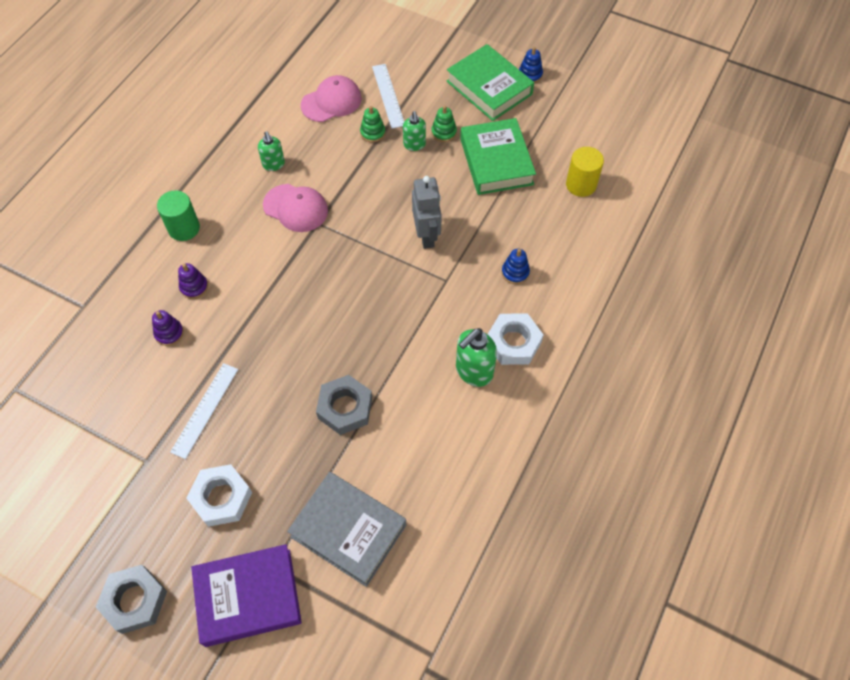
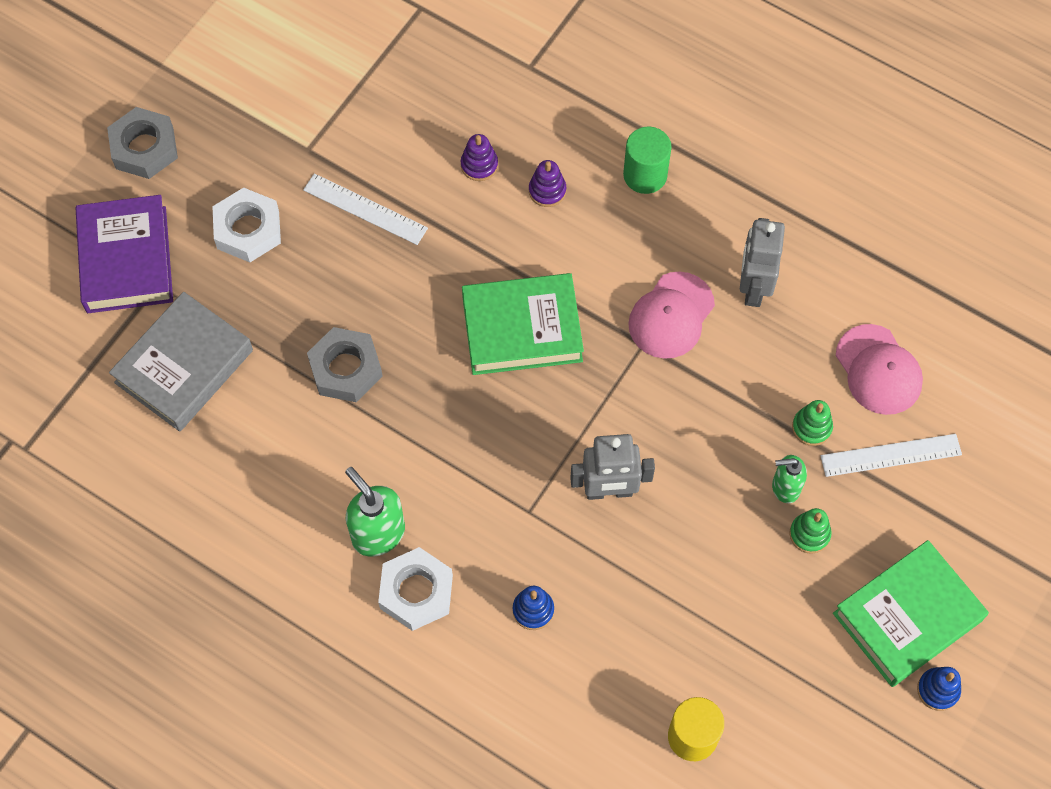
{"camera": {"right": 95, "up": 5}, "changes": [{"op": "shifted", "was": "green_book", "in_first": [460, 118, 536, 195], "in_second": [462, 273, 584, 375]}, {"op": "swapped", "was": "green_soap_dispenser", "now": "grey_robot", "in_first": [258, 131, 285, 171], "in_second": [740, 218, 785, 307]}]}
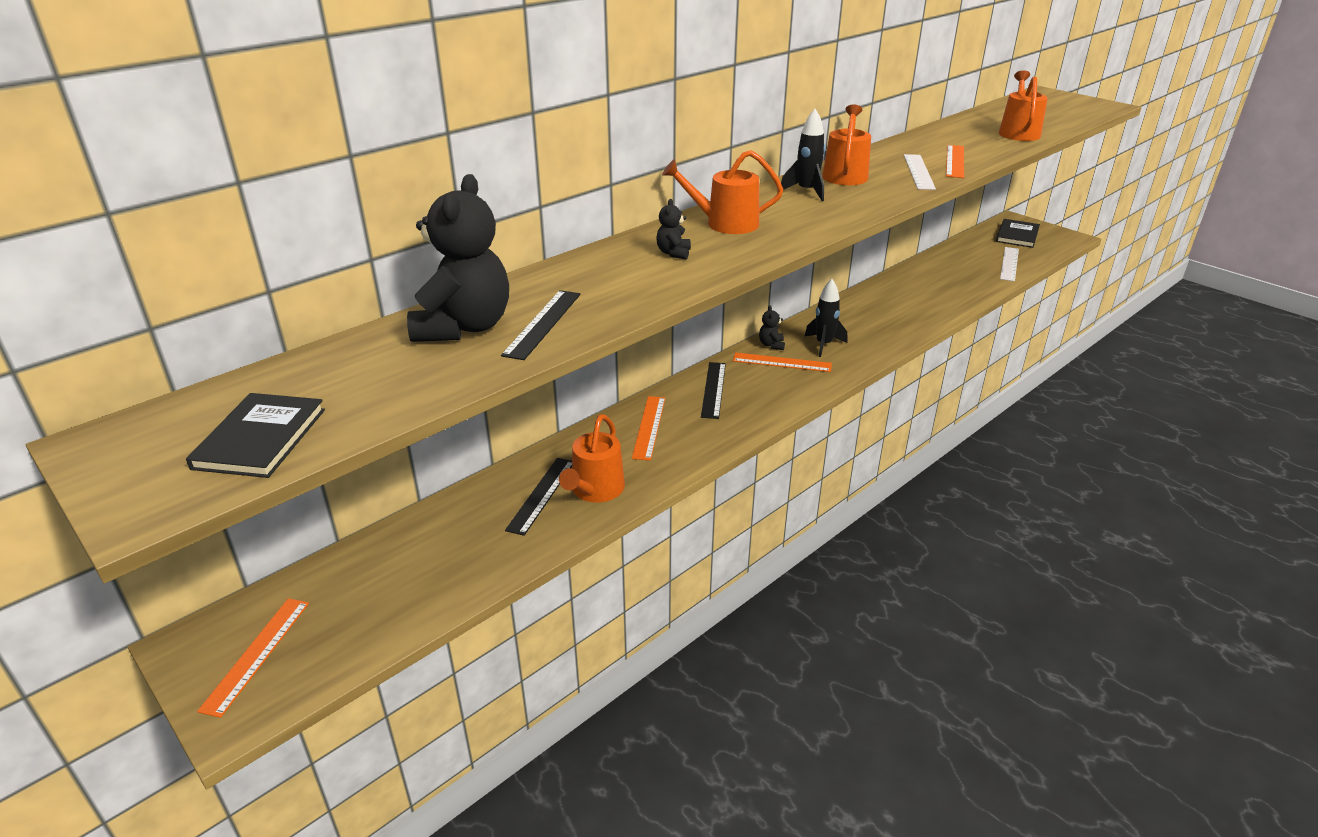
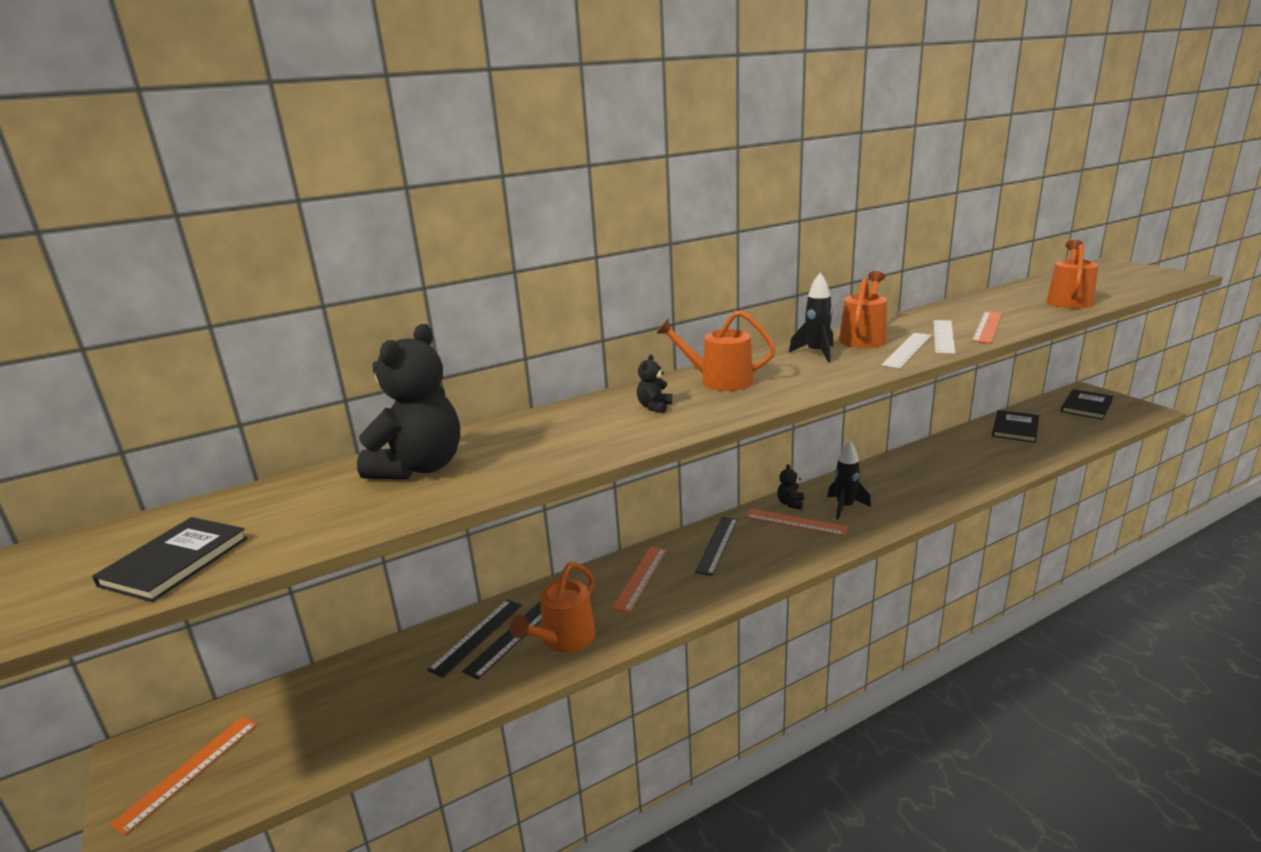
{"camera": {"right": 15, "up": -10}, "changes": [{"op": "new", "now": "black_book", "in_second": [992, 410, 1039, 443]}, {"op": "shifted", "was": "black_ruler", "in_first": [501, 290, 581, 360], "in_second": [427, 599, 522, 678]}, {"op": "shifted", "was": "white_ruler", "in_first": [1000, 247, 1019, 281], "in_second": [881, 333, 931, 369]}]}
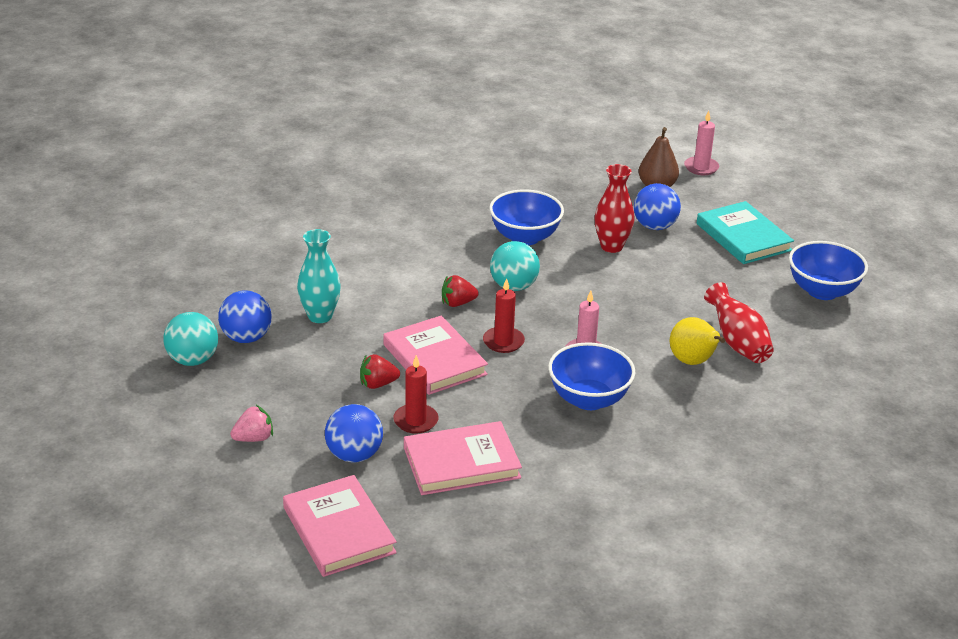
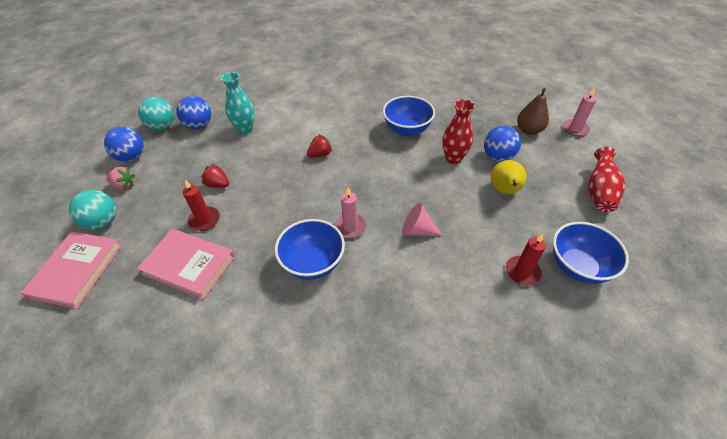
{"camera": {"right": 40, "up": 15}, "changes": [{"op": "gone", "was": "pink_book", "in_first": [383, 316, 488, 395]}, {"op": "gone", "was": "turquoise_book", "in_first": [697, 201, 794, 264]}, {"op": "new", "now": "pink_cone", "in_second": [402, 203, 442, 236]}, {"op": "shifted", "was": "blue_ball", "in_first": [325, 404, 383, 462], "in_second": [104, 127, 144, 162]}, {"op": "shifted", "was": "red_candle", "in_first": [483, 278, 525, 353], "in_second": [506, 233, 546, 285]}, {"op": "shifted", "was": "turquoise_ball", "in_first": [490, 241, 540, 291], "in_second": [69, 190, 116, 230]}, {"op": "shifted", "was": "yellow_pear", "in_first": [670, 317, 726, 365], "in_second": [491, 160, 527, 194]}, {"op": "shifted", "was": "red_vase", "in_first": [704, 282, 774, 363], "in_second": [588, 147, 625, 212]}, {"op": "rotated", "was": "red_strawberry", "in_first": [442, 275, 479, 307], "in_second": [307, 135, 332, 157], "clockwise": 120}]}
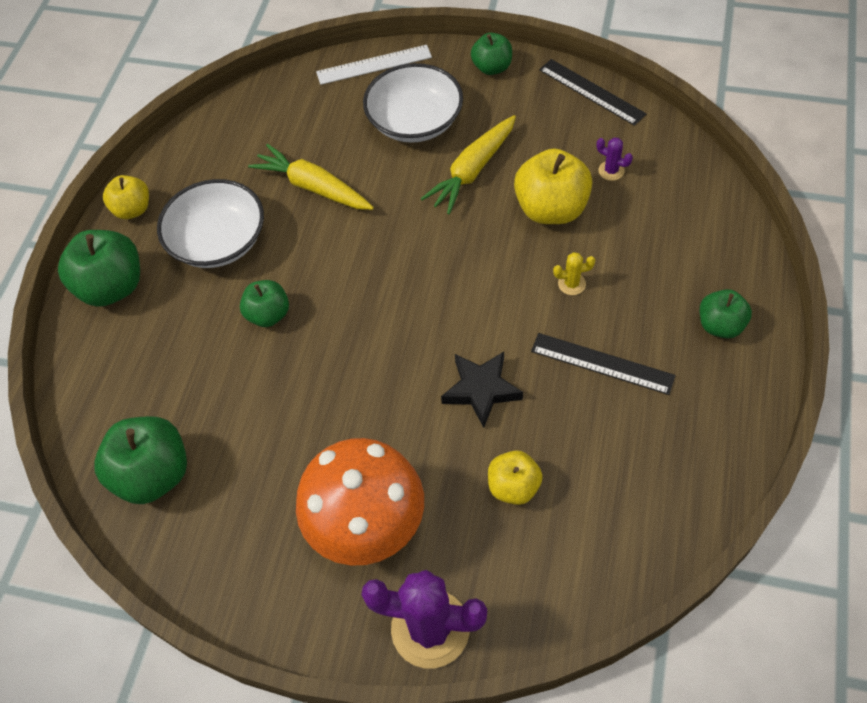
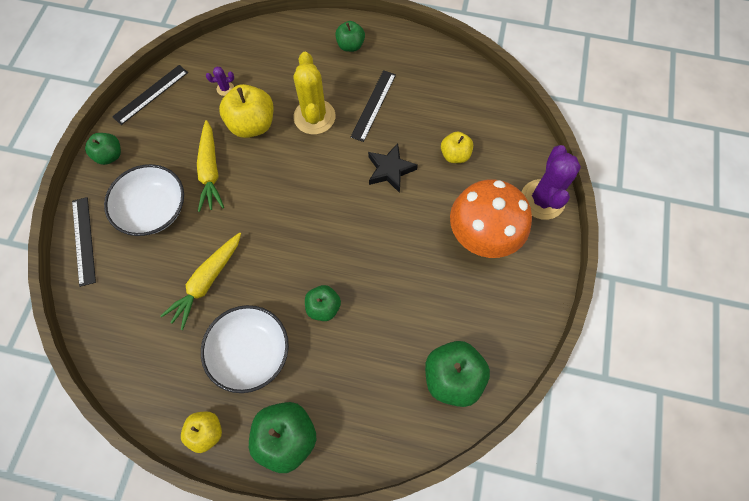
{"camera": {"right": -95, "up": 10}, "changes": [{"op": "repainted", "was": "white_ruler", "now": "black_ruler", "in_first": [316, 45, 432, 85], "in_second": [72, 197, 96, 287]}, {"op": "rotated", "was": "yellow_carrot", "in_first": [421, 115, 516, 214], "in_second": [197, 120, 224, 212], "clockwise": 45}, {"op": "rotated", "was": "purple_cactus", "in_first": [597, 137, 633, 181], "in_second": [206, 67, 234, 96], "clockwise": 45}, {"op": "scaled", "was": "yellow_cactus", "in_first": [553, 252, 595, 295], "in_second": [293, 52, 335, 134], "ratio": 2.35}]}
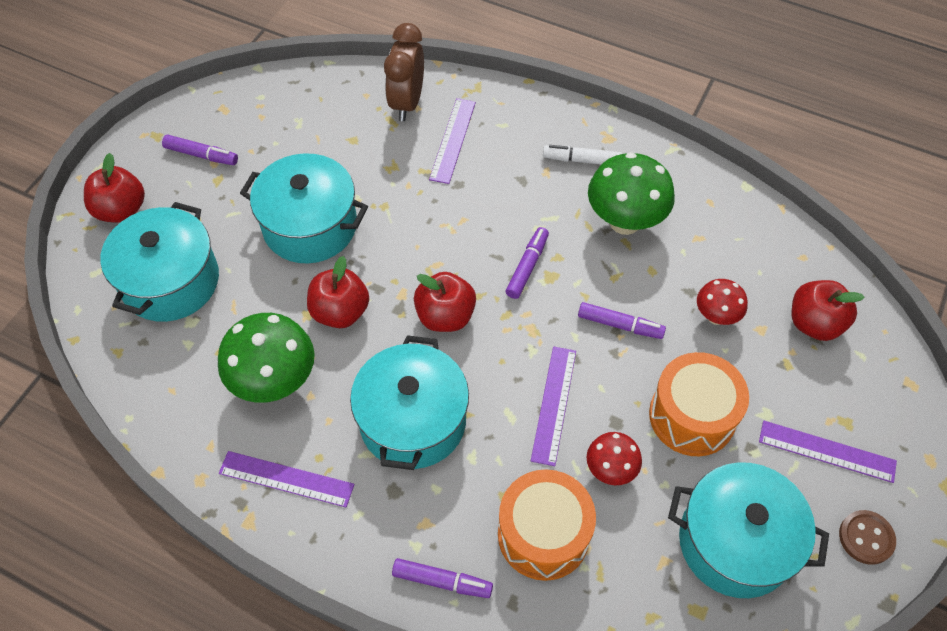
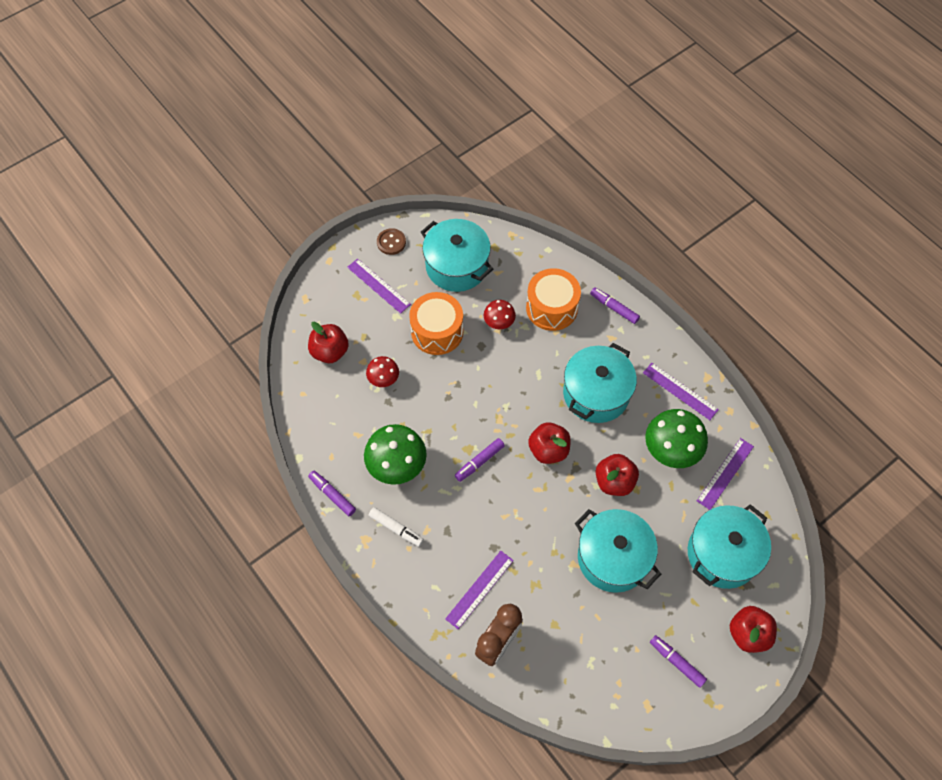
{"camera": {"right": -155, "up": 5}, "changes": [{"op": "shifted", "was": "purple_ruler", "in_first": [531, 347, 576, 466], "in_second": [697, 438, 754, 510]}, {"op": "shifted", "was": "purple_marker", "in_first": [578, 302, 666, 339], "in_second": [308, 471, 356, 516]}]}
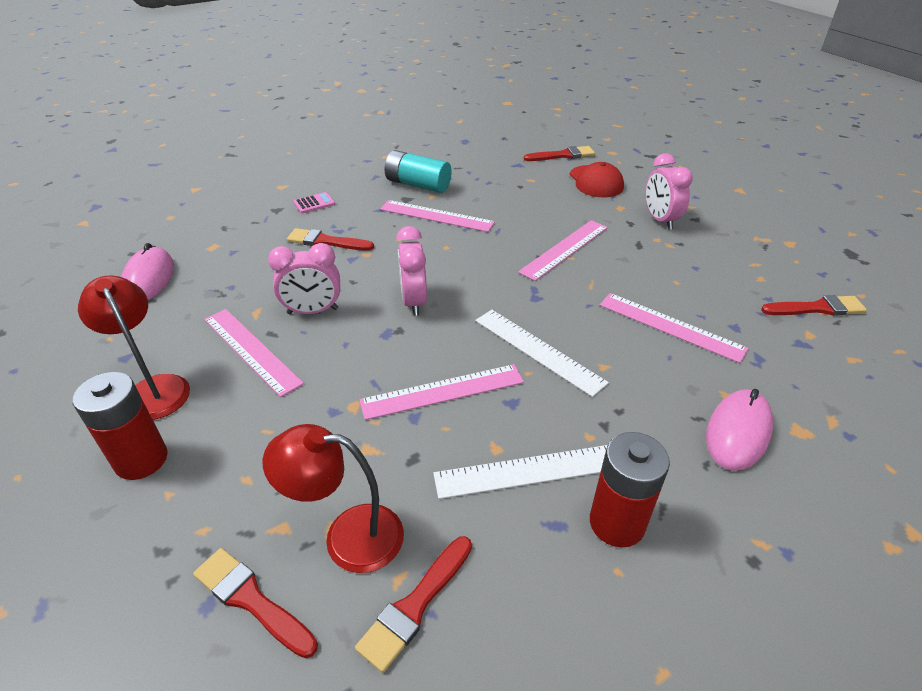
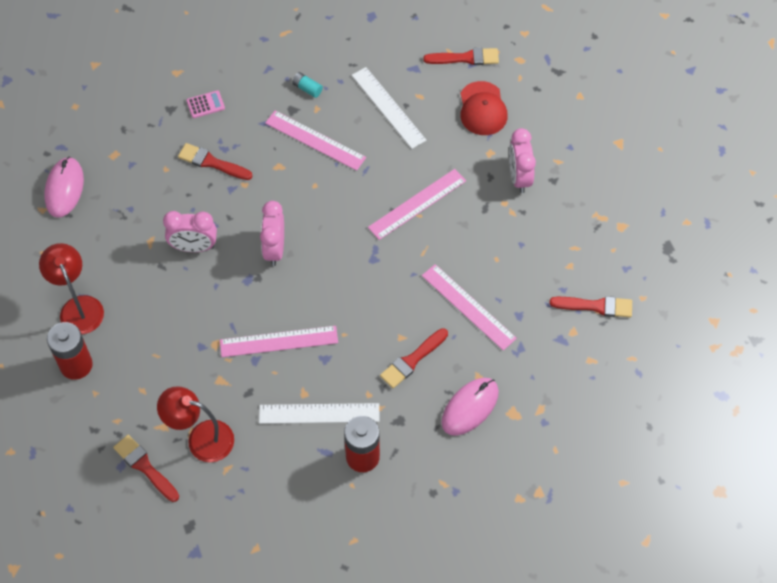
{"camera": {"right": 10, "up": 20}, "changes": [{"op": "gone", "was": "pink_ruler", "in_first": [204, 309, 304, 397]}, {"op": "shifted", "was": "red_brush", "in_first": [355, 536, 472, 673], "in_second": [380, 328, 448, 388]}, {"op": "shifted", "was": "white_ruler", "in_first": [475, 310, 609, 397], "in_second": [352, 67, 426, 149]}, {"op": "scaled", "was": "turquoise_battery", "in_first": [385, 150, 452, 193], "in_second": [292, 72, 323, 98], "ratio": 0.48}]}
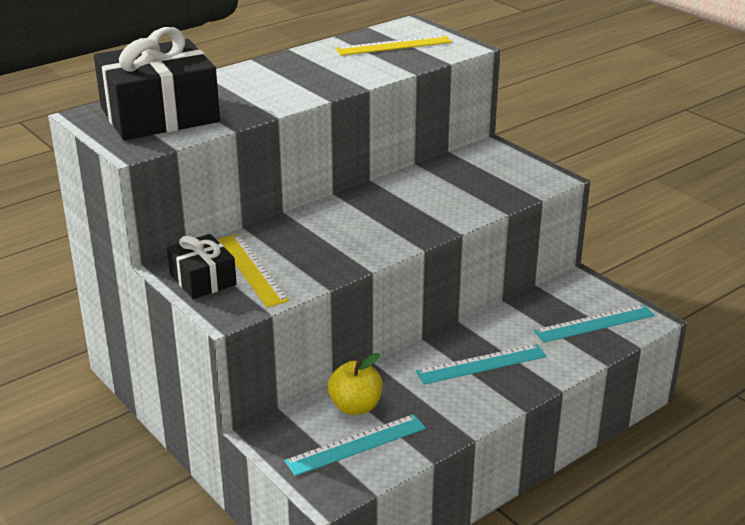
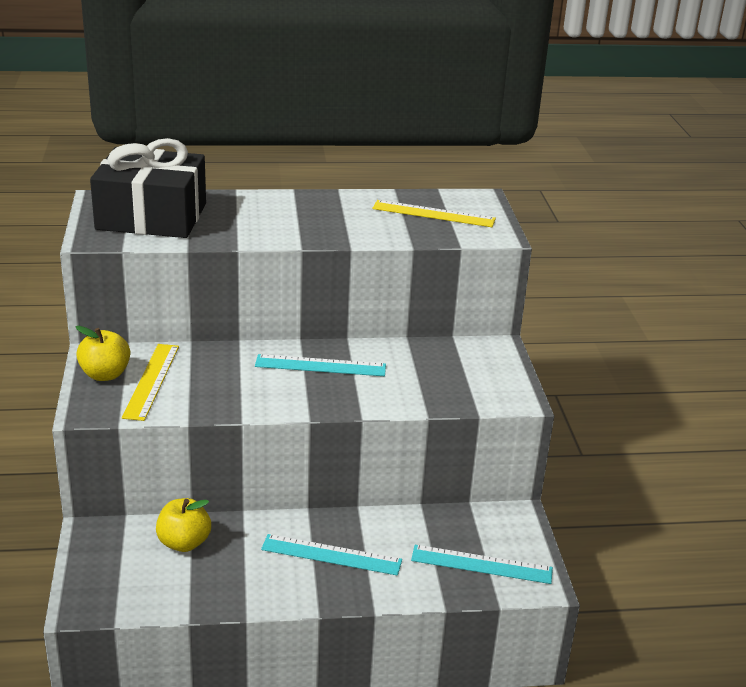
{"camera": {"right": 30, "up": 0}, "changes": [{"op": "shifted", "was": "turquoise_ruler", "in_first": [285, 414, 426, 476], "in_second": [255, 354, 386, 376]}, {"op": "swapped", "was": "black_gift", "now": "yellow_apple", "in_first": [167, 234, 237, 299], "in_second": [76, 326, 130, 381]}]}
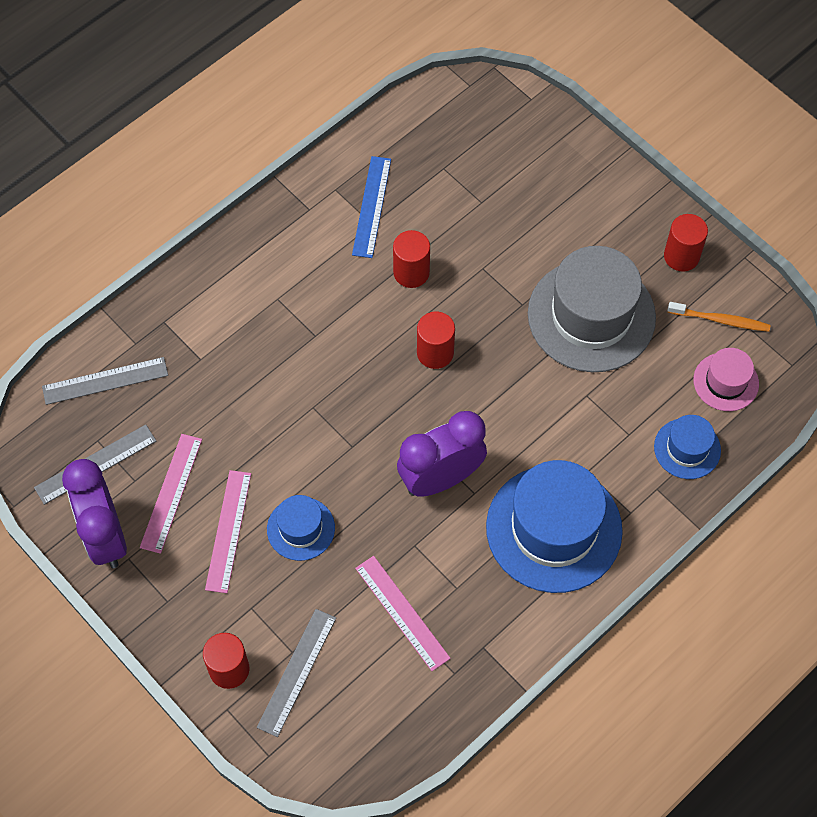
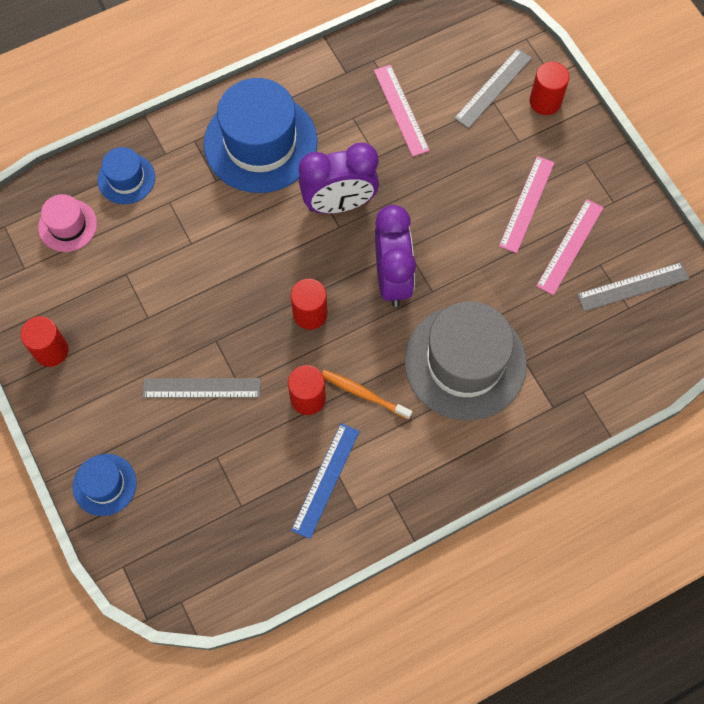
{"camera": {"right": -165, "up": 5}, "changes": [{"op": "shifted", "was": "grey_ruler", "in_first": [42, 357, 168, 405], "in_second": [142, 378, 261, 398]}, {"op": "shifted", "was": "purple_clock", "in_first": [62, 459, 127, 568], "in_second": [375, 205, 416, 307]}, {"op": "shifted", "was": "blue_hat", "in_first": [267, 495, 335, 561], "in_second": [73, 454, 137, 516]}, {"op": "shifted", "was": "grey_hat", "in_first": [528, 246, 656, 372], "in_second": [404, 301, 527, 421]}, {"op": "shifted", "was": "orange_toothbrush", "in_first": [668, 302, 771, 332], "in_second": [322, 370, 412, 420]}]}
